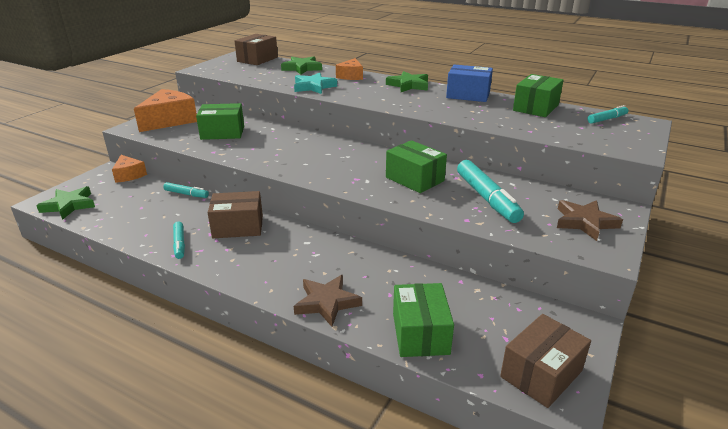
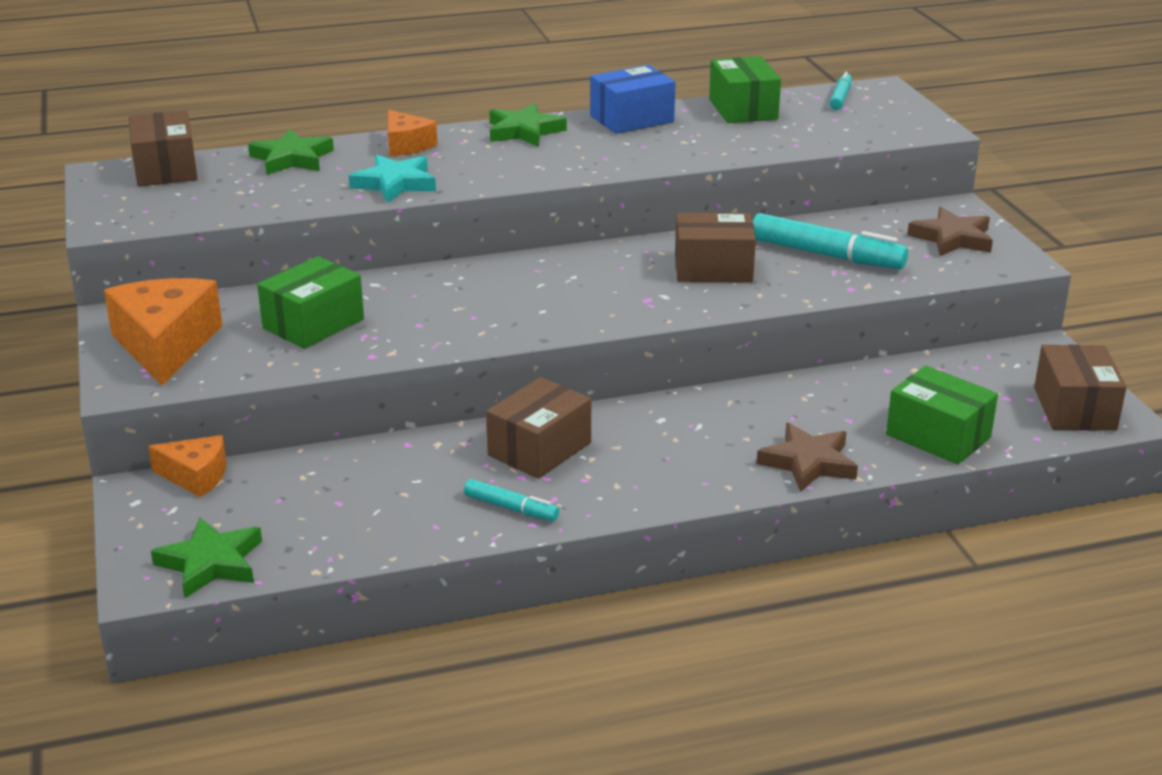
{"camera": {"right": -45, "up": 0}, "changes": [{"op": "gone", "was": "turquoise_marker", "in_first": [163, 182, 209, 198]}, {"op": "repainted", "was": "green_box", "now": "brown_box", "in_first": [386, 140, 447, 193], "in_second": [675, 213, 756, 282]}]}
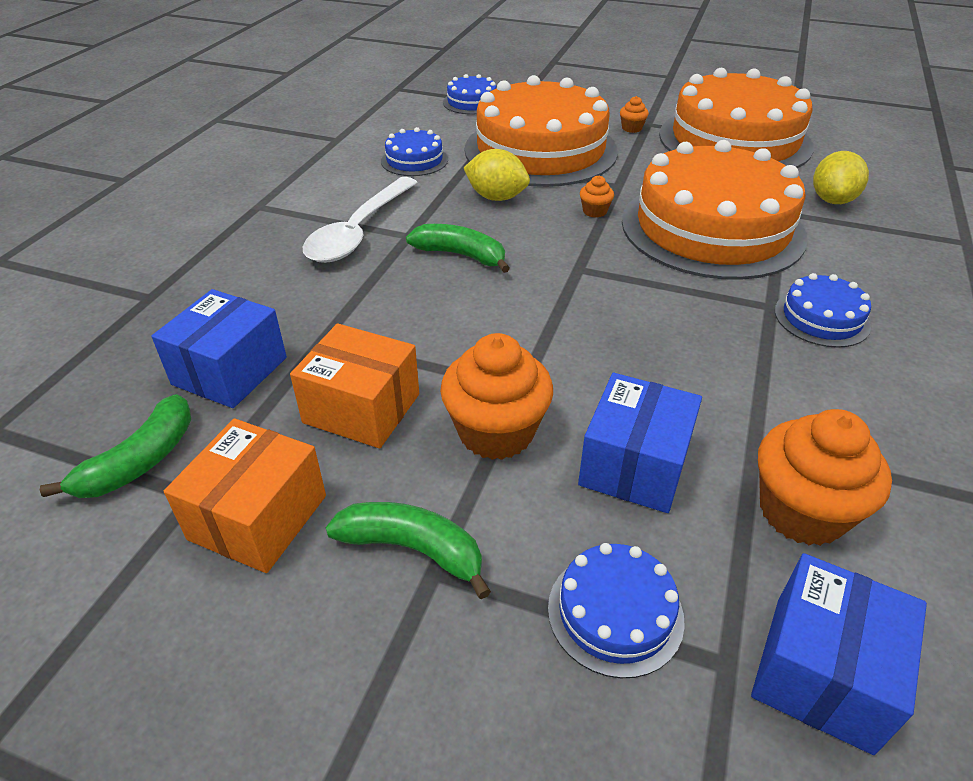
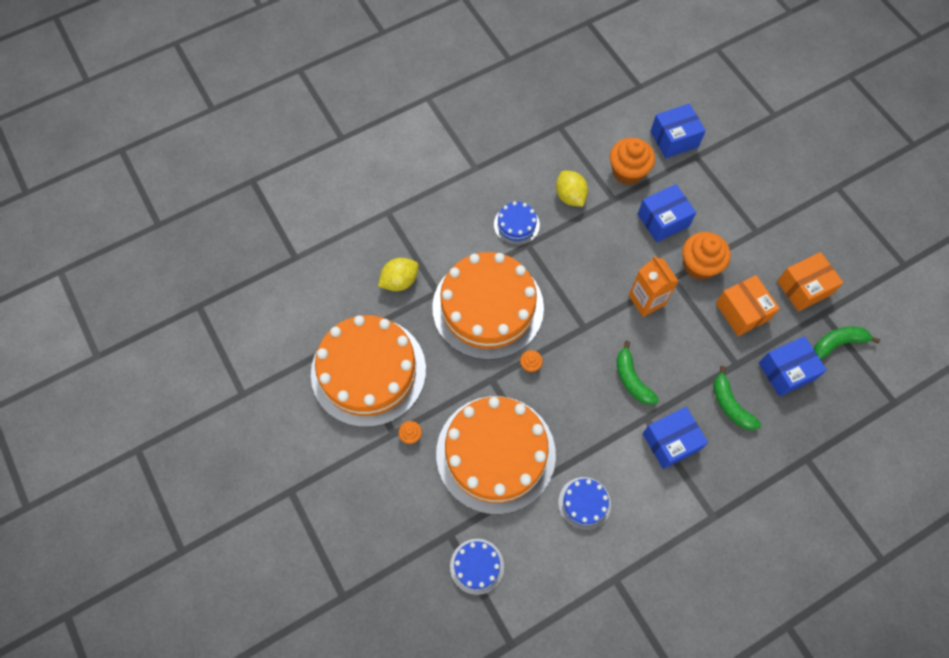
{"camera": {"right": -140, "up": 25}, "changes": [{"op": "gone", "was": "blue_cake", "in_first": [548, 543, 685, 678]}, {"op": "new", "now": "orange_carton", "in_second": [629, 256, 678, 317]}, {"op": "shifted", "was": "green_banana", "in_first": [325, 502, 491, 599], "in_second": [713, 366, 762, 430]}, {"op": "shifted", "was": "yellow_lemon", "in_first": [464, 149, 530, 201], "in_second": [556, 171, 588, 207]}, {"op": "swapped", "was": "white_spoon", "now": "blue_box", "in_first": [303, 177, 418, 263], "in_second": [642, 407, 708, 469]}]}
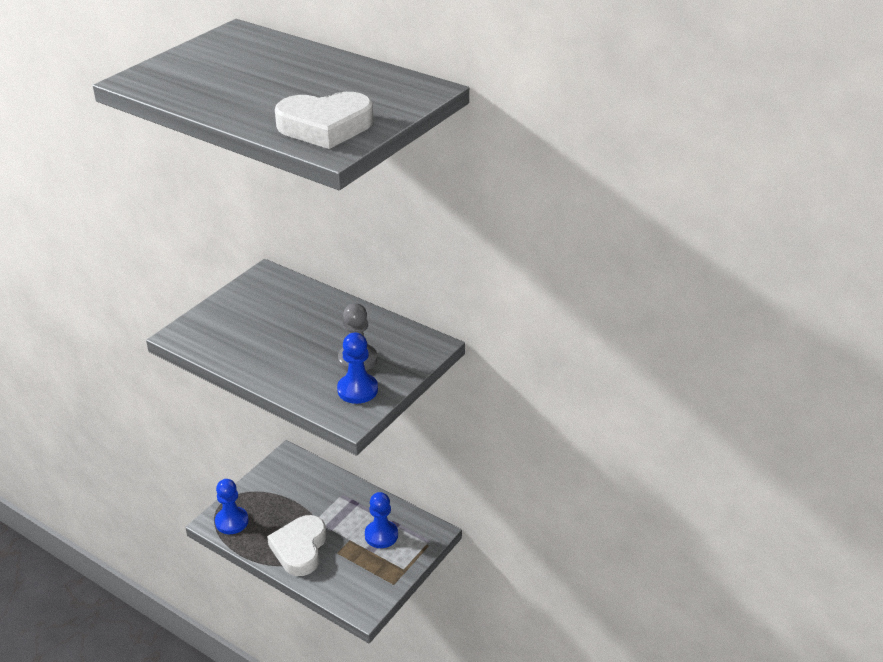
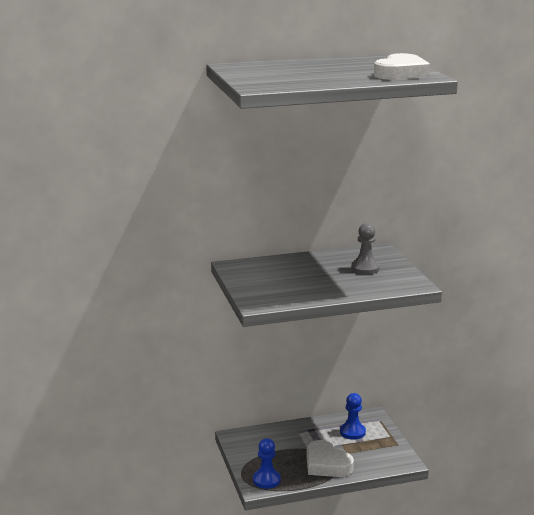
{"camera": {"right": -50, "up": -15}, "changes": [{"op": "gone", "was": "blue_pawn", "in_first": [337, 333, 378, 404]}]}
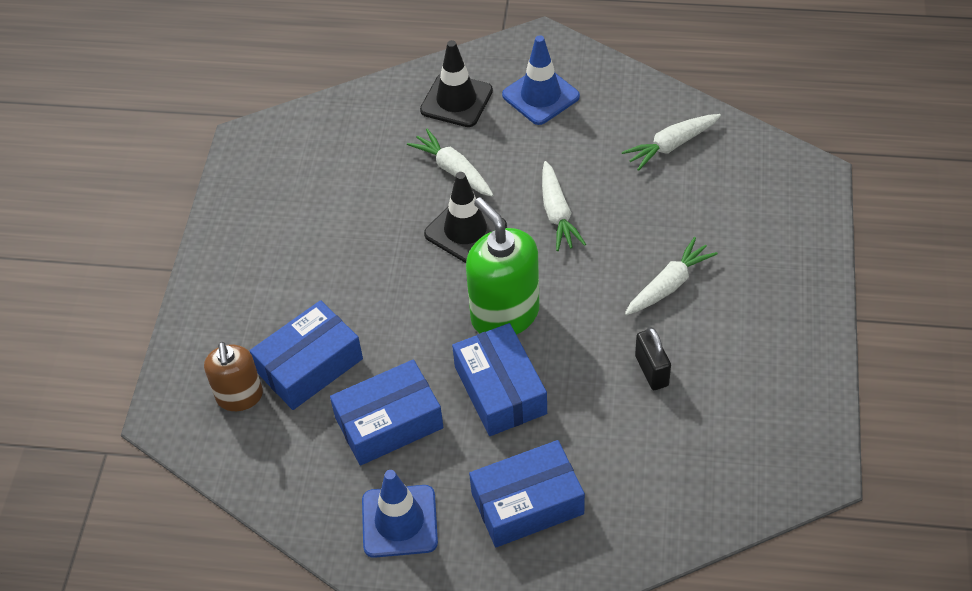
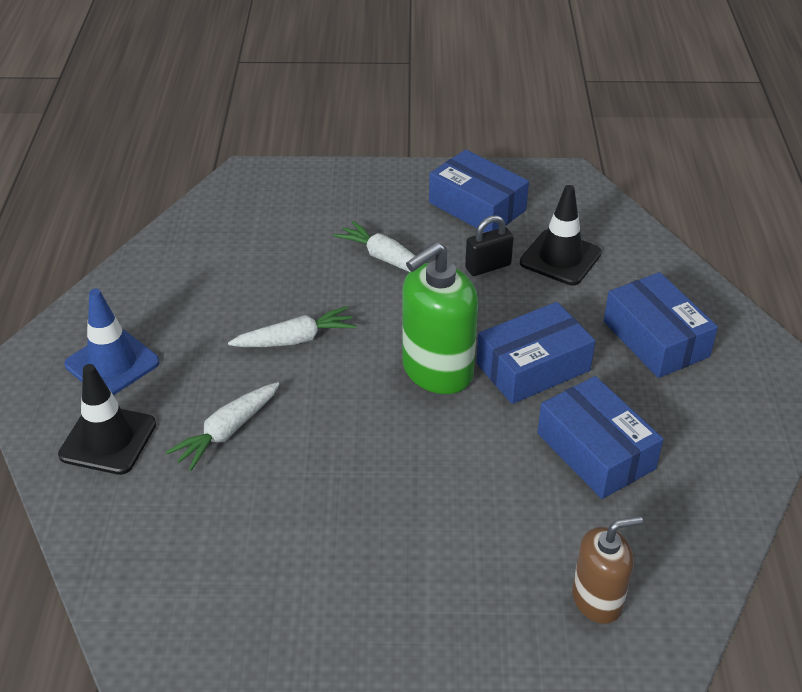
{"camera": {"right": -100, "up": -10}, "changes": [{"op": "gone", "was": "blue_traffic_cone", "in_first": [362, 470, 438, 558]}, {"op": "gone", "was": "white_carrot", "in_first": [622, 114, 721, 171]}, {"op": "shifted", "was": "blue_box", "in_first": [250, 300, 363, 410], "in_second": [429, 150, 529, 233]}, {"op": "shifted", "was": "black_traffic_cone", "in_first": [424, 172, 507, 263], "in_second": [520, 185, 602, 285]}]}
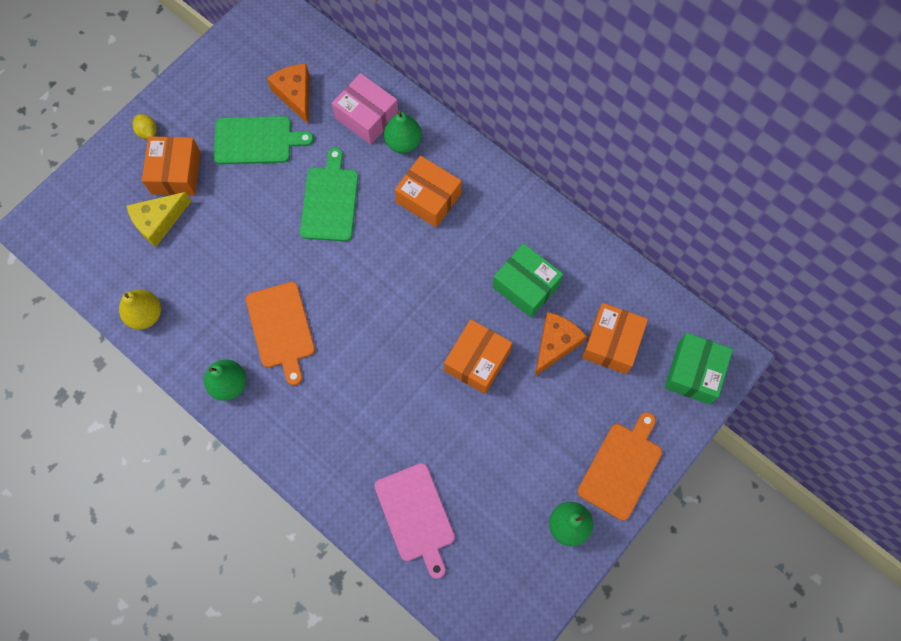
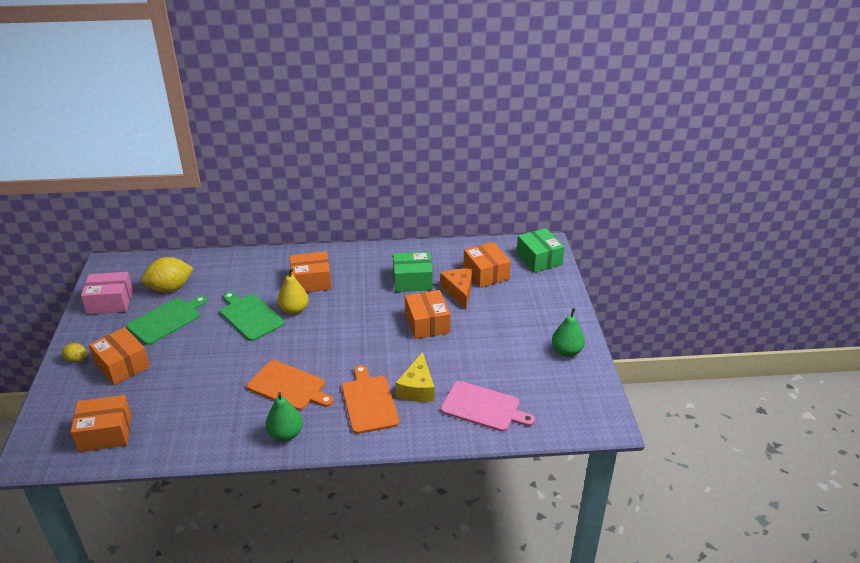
{"camera": {"right": -45, "up": -35}, "changes": [{"op": "gone", "was": "green_pear", "in_first": [384, 111, 422, 153]}, {"op": "new", "now": "orange_box", "in_second": [71, 395, 131, 452]}, {"op": "shifted", "was": "yellow_pear", "in_first": [119, 290, 161, 329], "in_second": [277, 268, 309, 315]}, {"op": "shifted", "was": "yellow_cheese", "in_first": [127, 192, 191, 247], "in_second": [396, 352, 435, 402]}, {"op": "shifted", "was": "pink_box", "in_first": [332, 73, 398, 145], "in_second": [81, 272, 133, 314]}, {"op": "shifted", "was": "orange_cutting_board", "in_first": [578, 412, 662, 521], "in_second": [342, 365, 399, 434]}, {"op": "swapped", "was": "orange_cheese", "now": "yellow_lemon", "in_first": [267, 64, 309, 124], "in_second": [141, 257, 193, 293]}]}
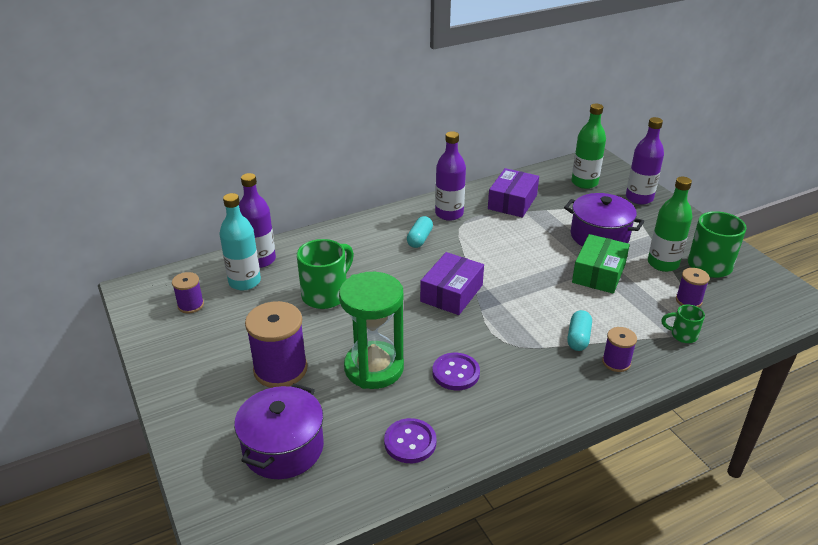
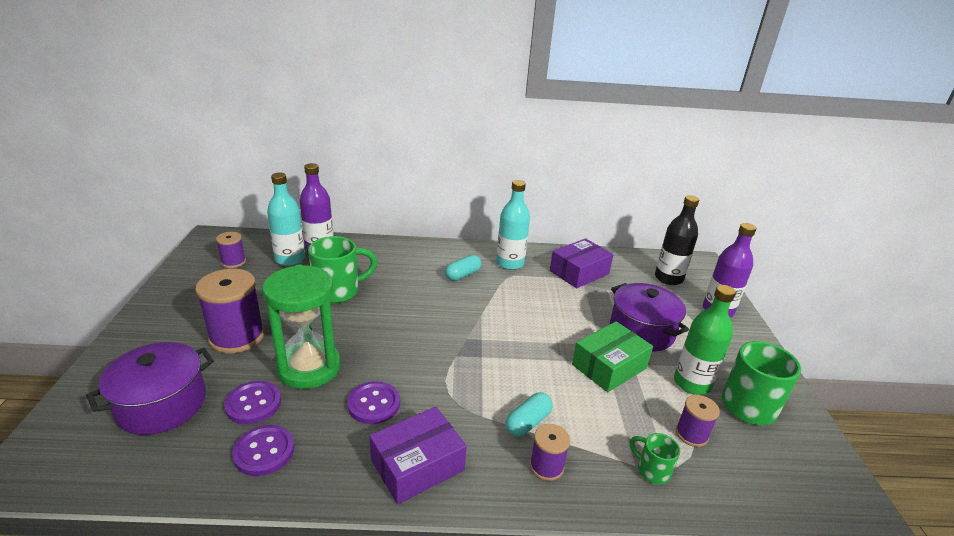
{"camera": {"right": 25, "up": -5}, "changes": [{"op": "new", "now": "purple_button", "in_second": [224, 381, 281, 424]}, {"op": "shifted", "was": "purple_box", "in_first": [420, 252, 484, 315], "in_second": [369, 407, 467, 504]}, {"op": "repainted", "was": "purple_bottle", "now": "turquoise_bottle", "in_first": [435, 131, 466, 221], "in_second": [496, 180, 530, 270]}, {"op": "repainted", "was": "green_bottle", "now": "black_bottle", "in_first": [571, 104, 606, 189], "in_second": [655, 195, 699, 285]}]}
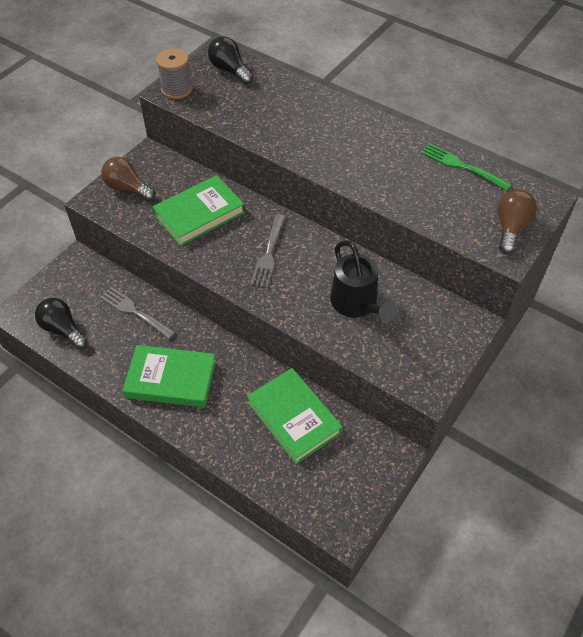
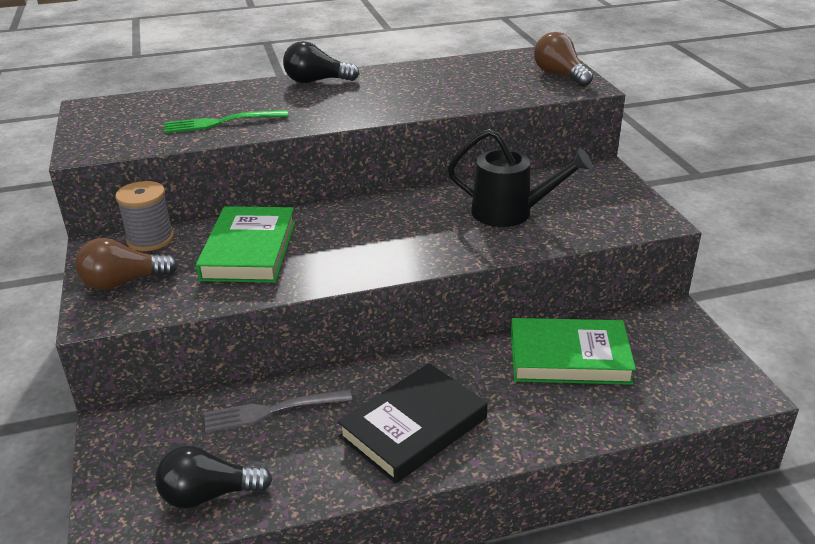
{"camera": {"right": -50, "up": -20}, "changes": [{"op": "gone", "was": "grey_fork", "in_first": [250, 214, 285, 288]}, {"op": "shifted", "was": "grey_spool", "in_first": [156, 49, 192, 99], "in_second": [115, 181, 174, 251]}, {"op": "shifted", "was": "black_light_bulb", "in_first": [208, 36, 253, 84], "in_second": [283, 41, 359, 83]}, {"op": "shifted", "was": "green_fork", "in_first": [421, 143, 511, 191], "in_second": [164, 110, 288, 133]}, {"op": "repainted", "was": "green_book", "now": "black_book", "in_first": [122, 345, 216, 408], "in_second": [338, 363, 488, 484]}]}
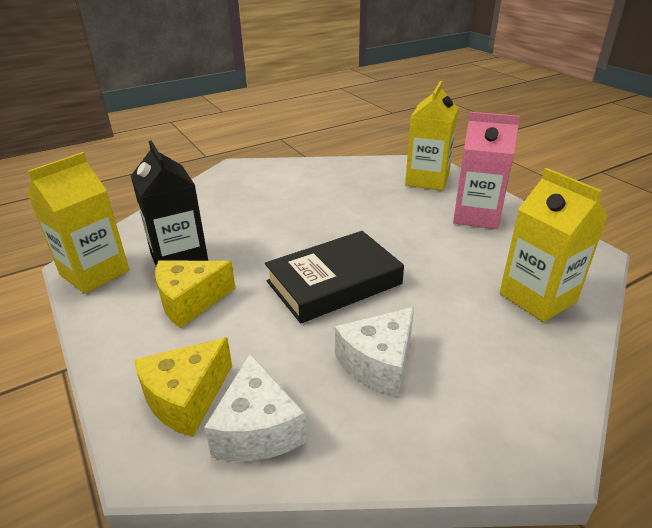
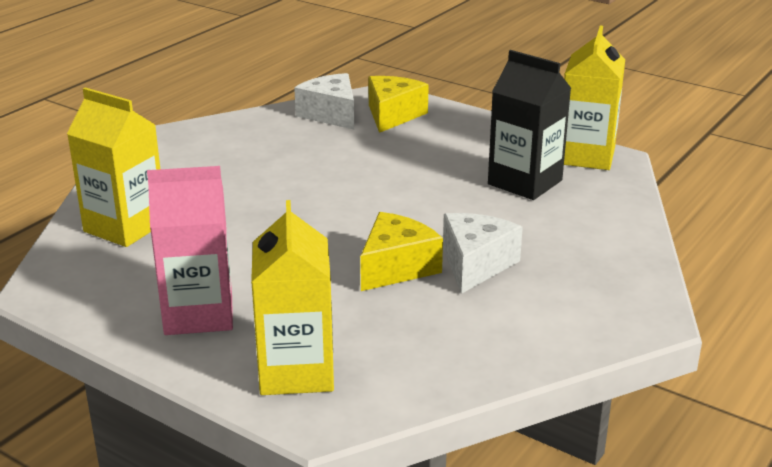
{"camera": {"right": 155, "up": -5}, "changes": [{"op": "gone", "was": "black_book", "in_first": [265, 231, 404, 323]}, {"op": "shifted", "was": "yellow_cheese", "in_first": [155, 260, 235, 328], "in_second": [360, 212, 443, 291]}, {"op": "shifted", "was": "white_cheese", "in_first": [335, 307, 414, 397], "in_second": [443, 213, 523, 294]}]}
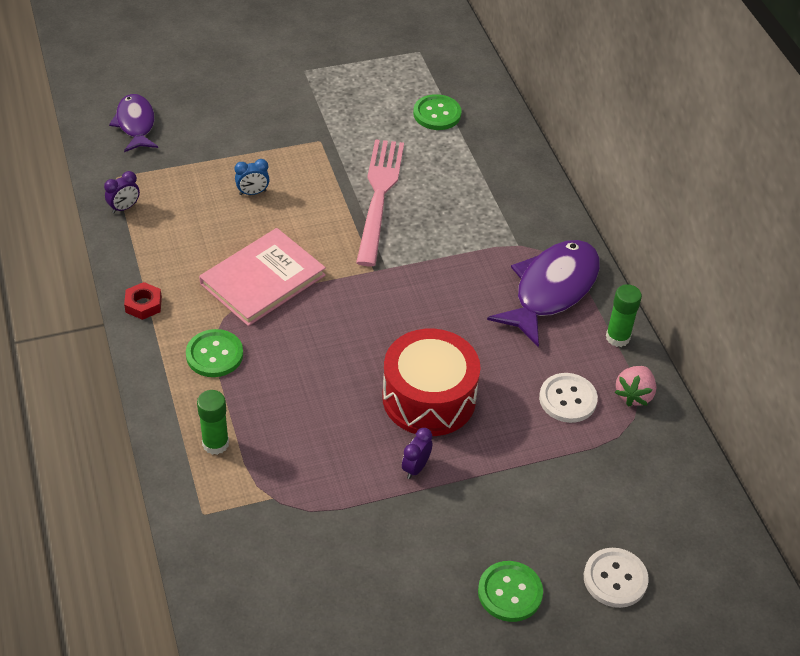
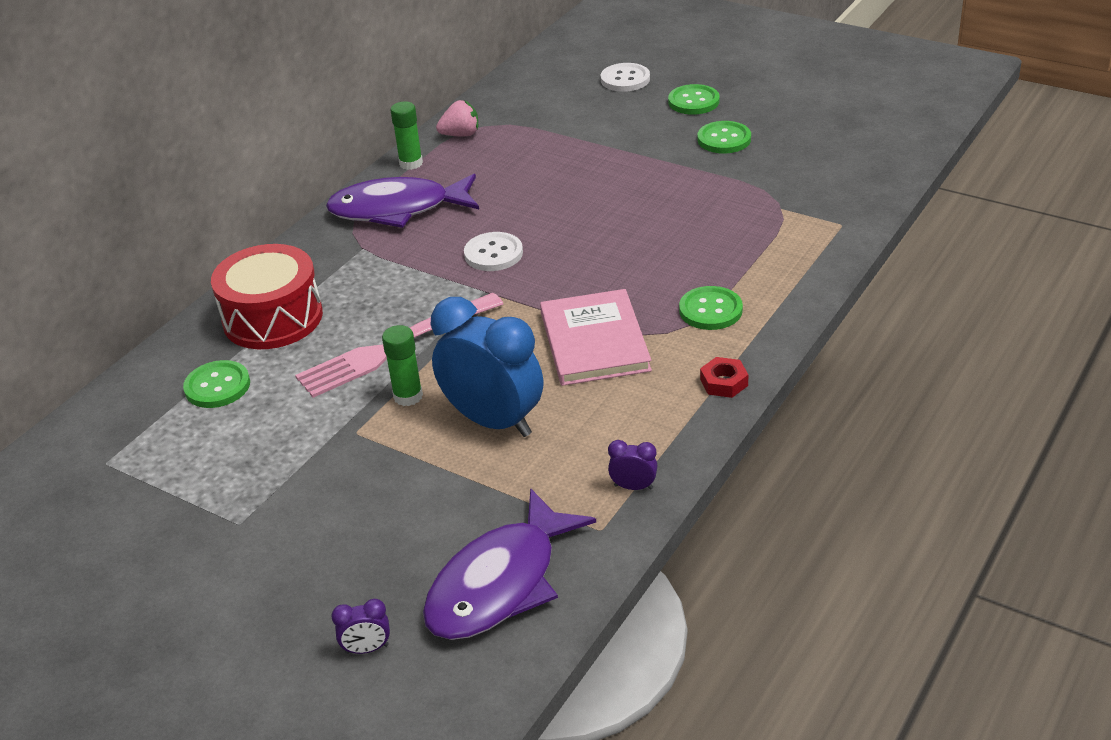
{"camera": {"right": -125, "up": -10}, "changes": [{"op": "new", "now": "green_button", "in_second": [697, 121, 751, 153]}, {"op": "shifted", "was": "green_glue_stick", "in_first": [197, 390, 229, 455], "in_second": [382, 325, 423, 406]}, {"op": "shifted", "was": "red_drum", "in_first": [382, 329, 481, 436], "in_second": [211, 244, 323, 349]}, {"op": "shifted", "was": "purple_clock", "in_first": [402, 428, 433, 479], "in_second": [331, 599, 390, 654]}, {"op": "shifted", "was": "white_button", "in_first": [539, 373, 598, 423], "in_second": [464, 232, 523, 271]}, {"op": "rotated", "was": "pink_book", "in_first": [199, 228, 326, 326], "in_second": [540, 289, 652, 386], "clockwise": 75}, {"op": "scaled", "was": "purple_fish", "in_first": [109, 94, 158, 152], "in_second": [423, 488, 596, 640], "ratio": 1.61}, {"op": "scaled", "was": "blue_clock", "in_first": [235, 159, 270, 195], "in_second": [431, 297, 543, 437], "ratio": 2.49}]}
